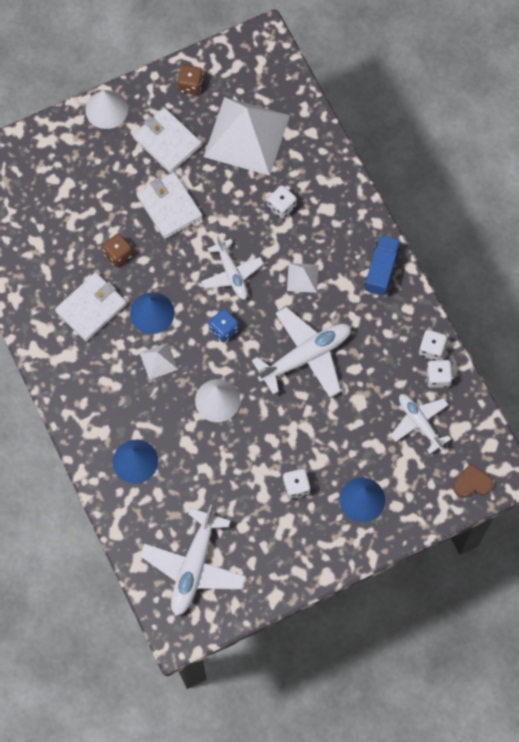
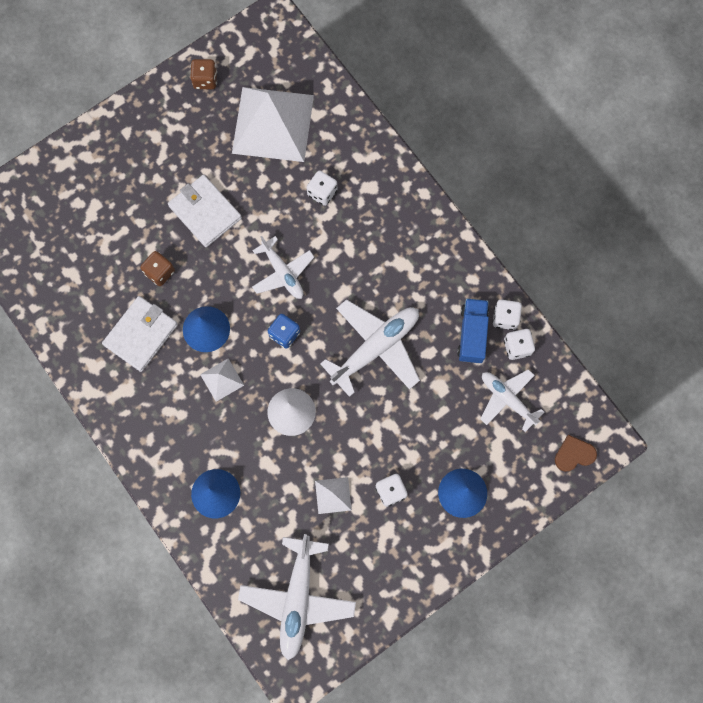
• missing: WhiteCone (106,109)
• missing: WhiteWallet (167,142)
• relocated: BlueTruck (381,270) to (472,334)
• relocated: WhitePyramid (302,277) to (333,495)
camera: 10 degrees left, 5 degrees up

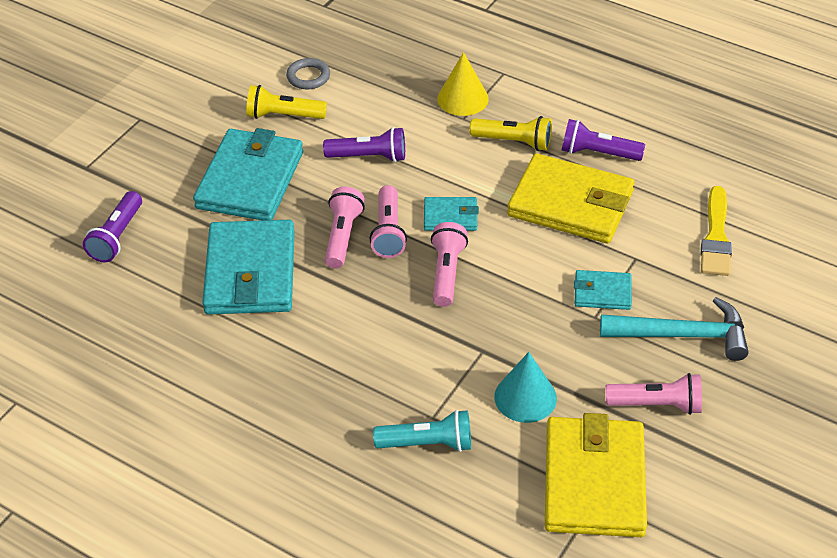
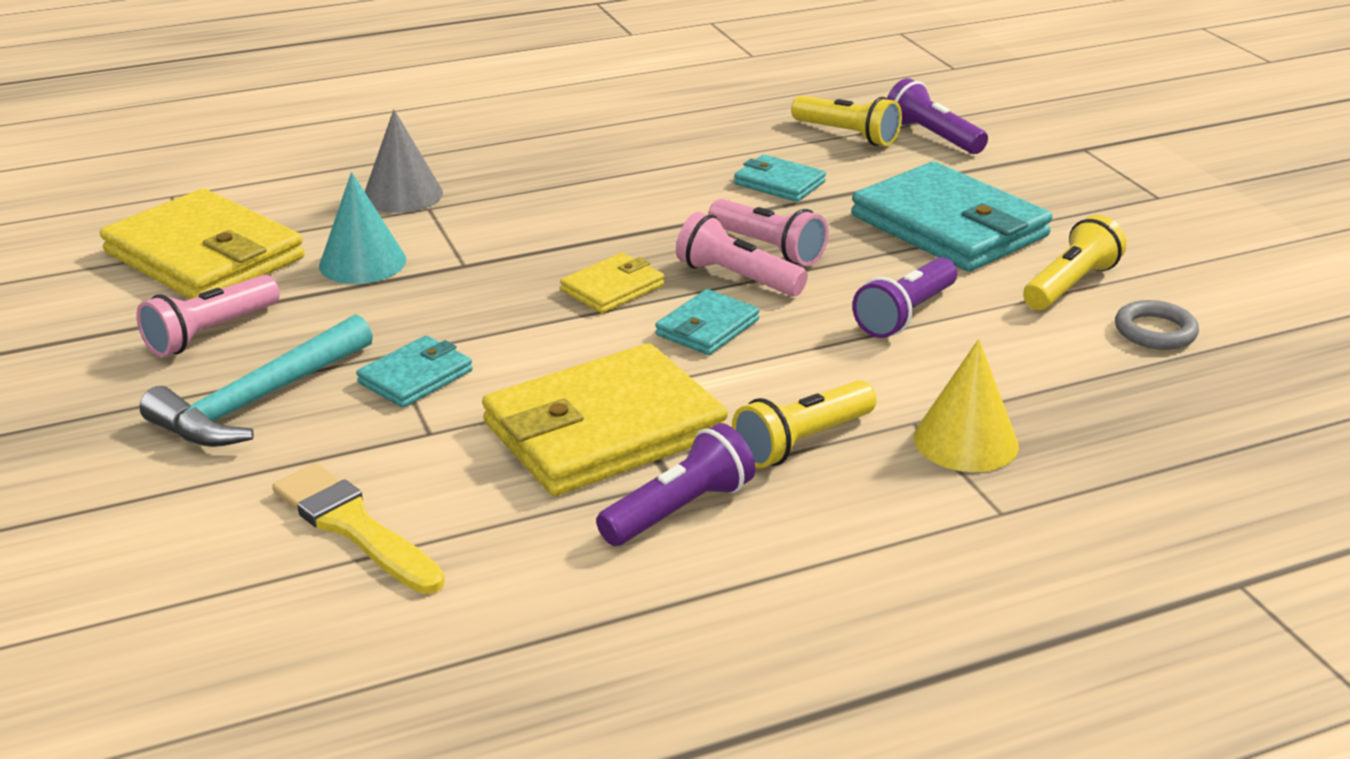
• size: TurquoiseWallet (250,272) = (779,183) x0.49
• exchanged: PinkFlashlight (447,272) to YellowWallet (612,288)
• exchanged: TurquoiseFlashlight (428,443) to GreyCone (403,195)
• appeared: YellowFlashlight (847,135)
camera: 125 degrees right, 15 degrees down

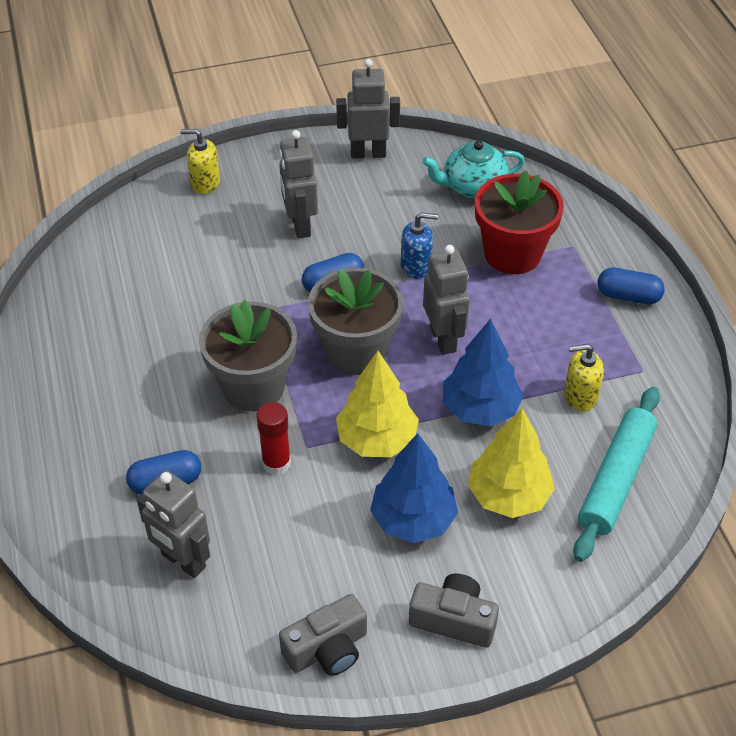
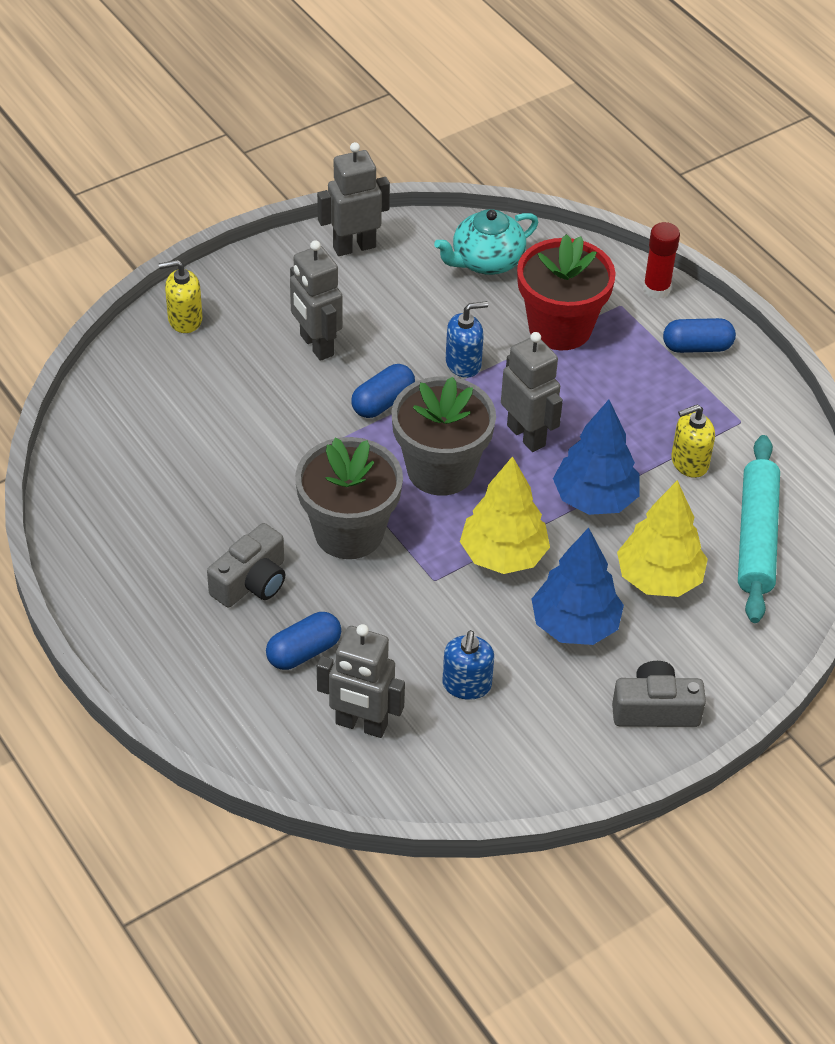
• relocated: RedGlueStick (276,463) to (656,289)
• relocated: GreyCamera (327,649) to (251,582)
• appeared: BlueSoapDispenser (466,685)
camera: 20 degrees left, 0 degrees up

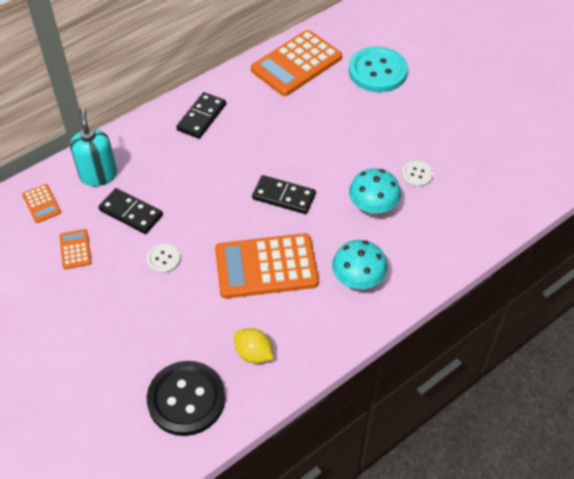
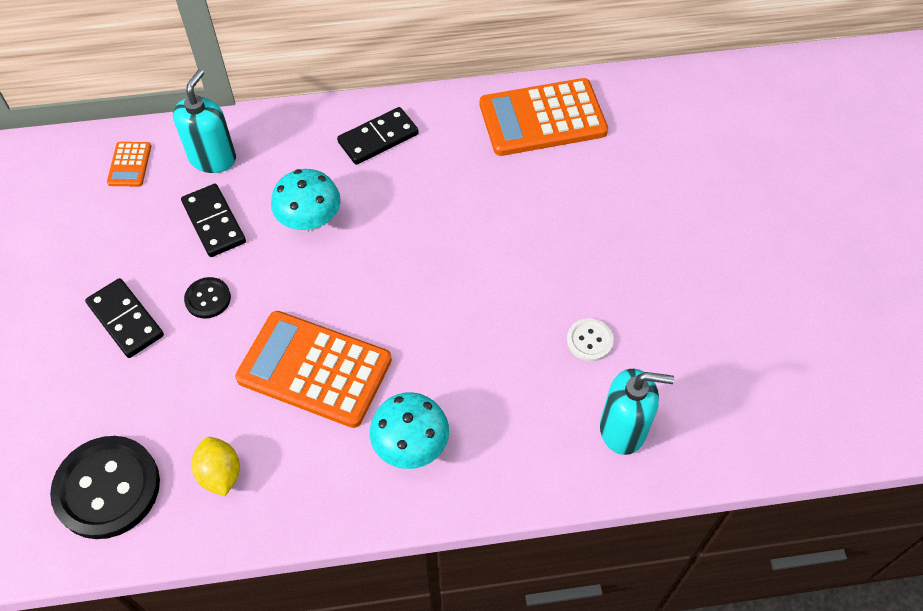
• missing: TurquoiseButton (377,71)
• relocated: TurquoiseMushroom (373,207) to (310,220)
• relocated: BlackDomino (284,196) to (126,320)
• missing: OrangeCalculator (75,249)
• colour: WhiteButton (163,259) to BlackButton (208,299)
• appeared: TurquoiseSoapDispenser (623,429)
camera: 30 degrees right, 5 degrees up

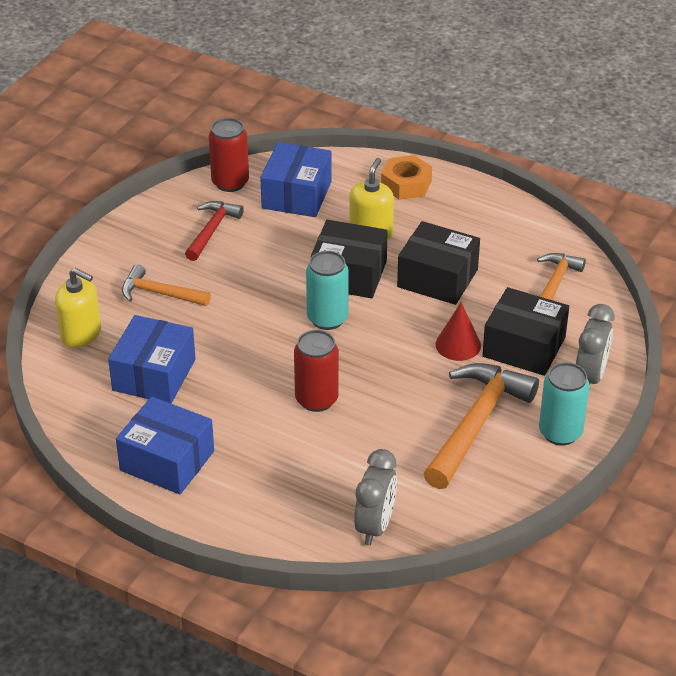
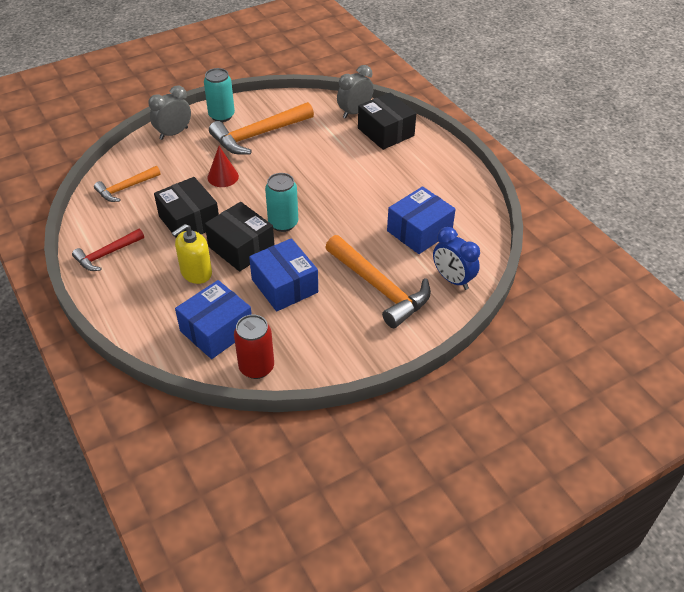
• missing: OrangeNut (406,184)
• relocated: RedHammer (212,230) to (106,254)
• size: OrangeHammer (159,293) = (380,288) x1.73
• exchanged: YellowSoapDispenser (81,334) to BlueClock (452,279)
• relocated: BlackBox (524,347) to (386,132)
• missing: RedCan (316,399)
• relocated: BlueBox (167,461) to (284,286)
camera: 150 degrees left, 5 degrees up

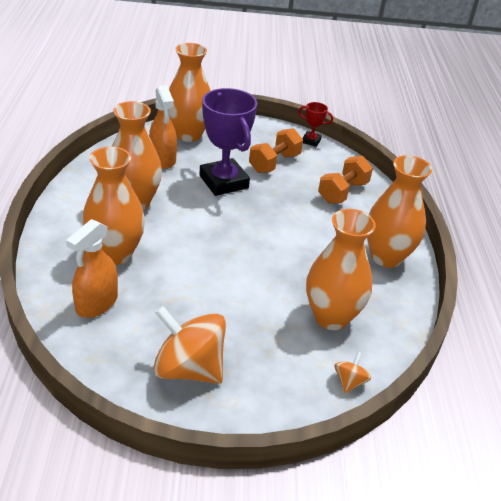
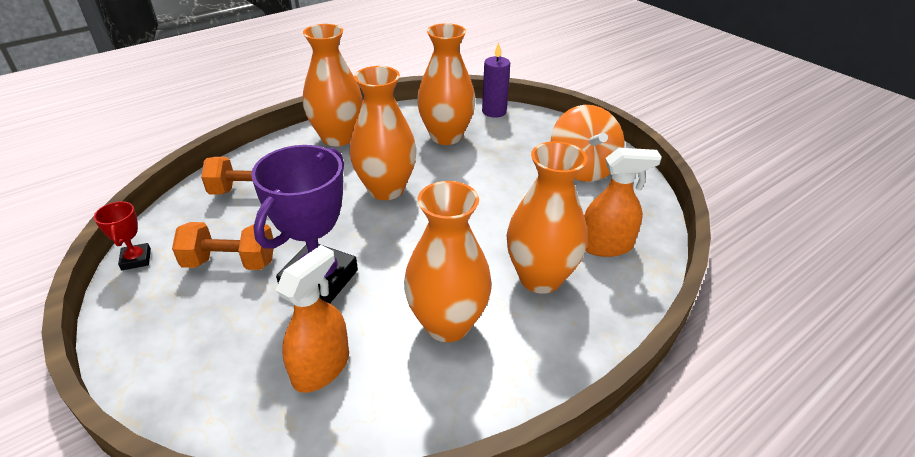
• relocated: OrangeVase (188,134) to (386,189)
• exchanged: OrangeSpinningTop (349,382) to PurpleCandle (494,111)
camera: 125 degrees left, 0 degrees up

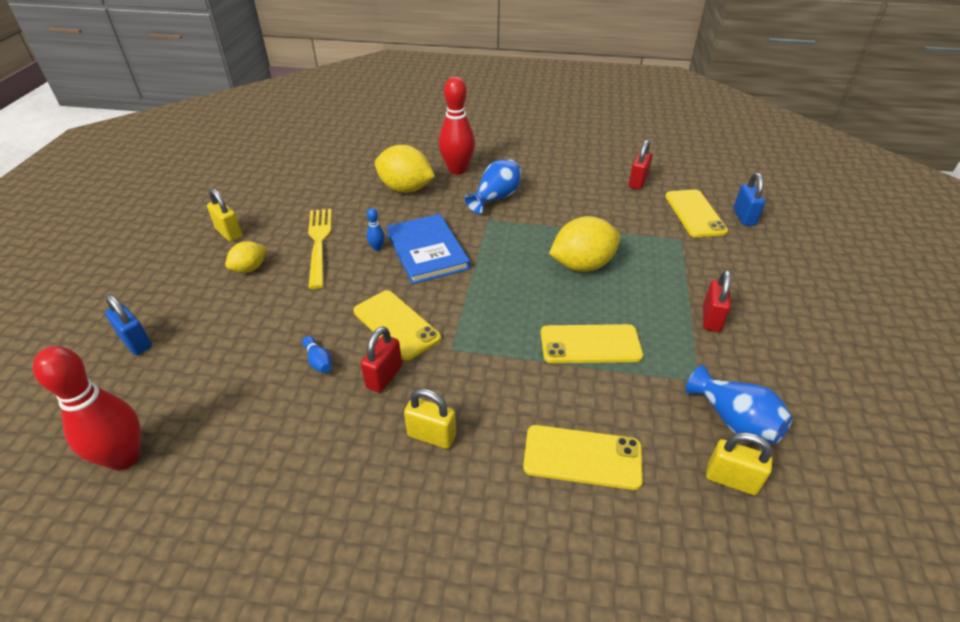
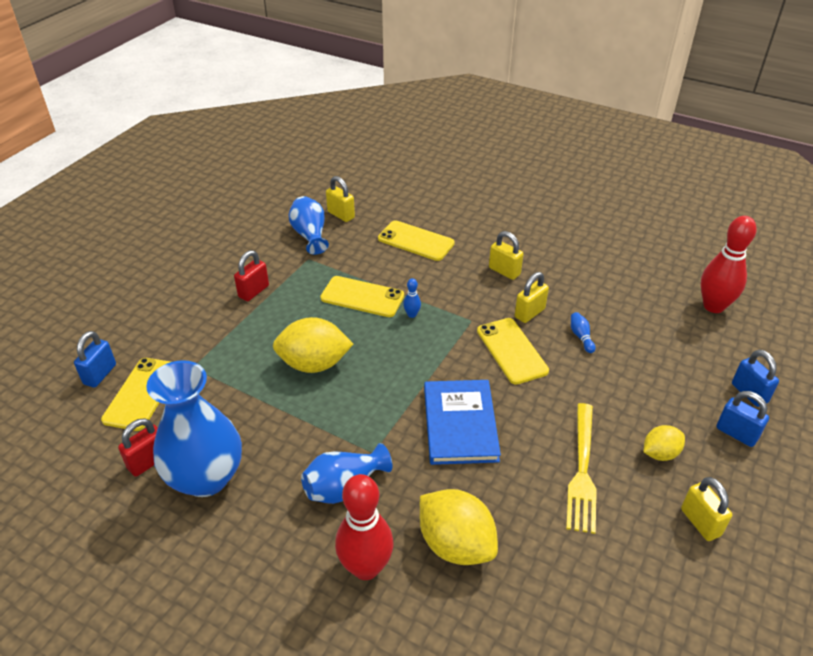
• relocated: BlueBowlingPin (377,248) to (412,314)
• colour: RedPadlock (384,376) to YellowPadlock (529,313)
• appeared: BlueVase (206,477)
• appeared: BluePadlock (736,433)
camera: 160 degrees left, 0 degrees up

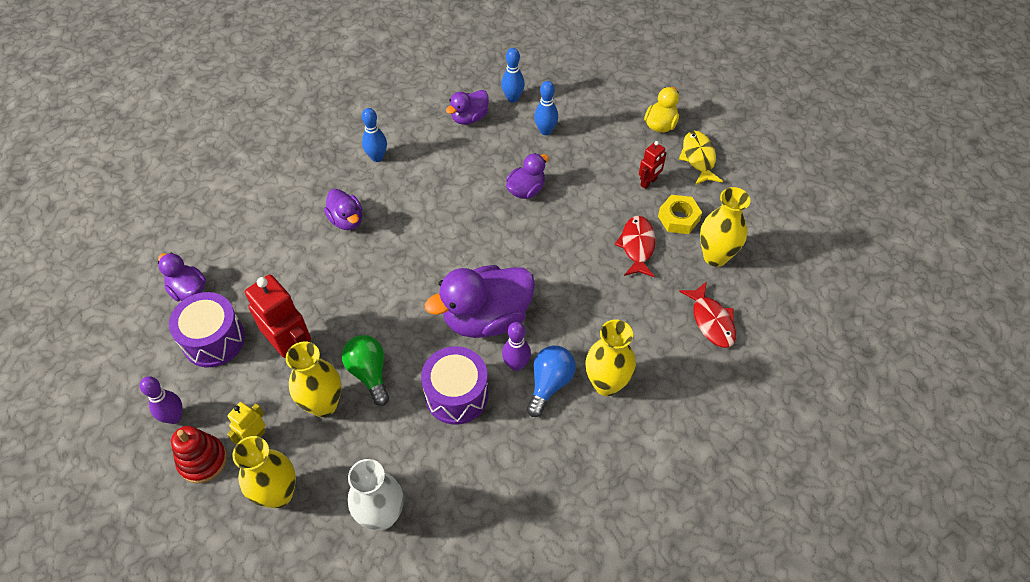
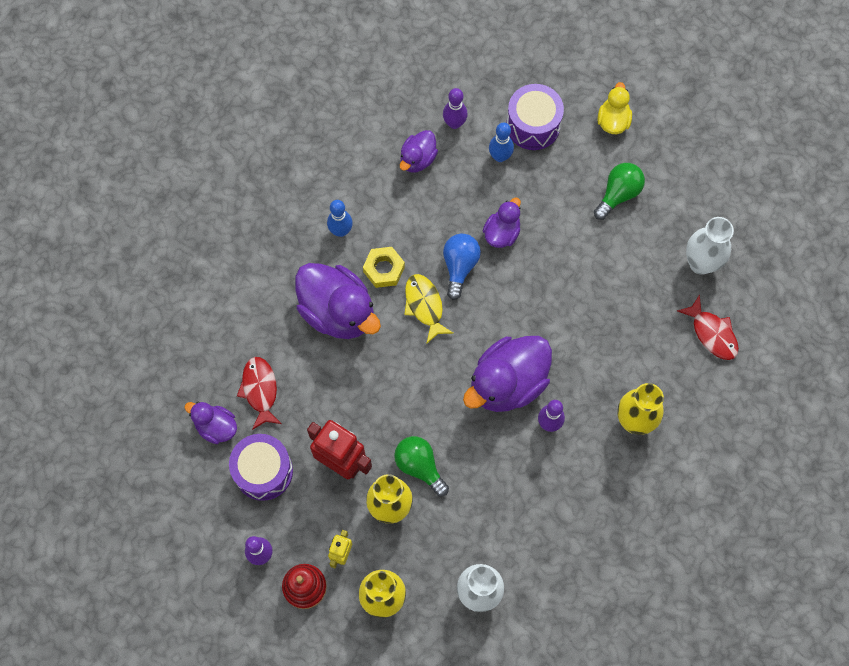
• colour: BlueBowlingPin (513,98) to PurpleBowlingPin (454,123)
• relocated: YellowFish (698,158) to (424,306)
• exchanged: RedRobot (648,182) to GreenLightBulb (618,194)
• colour: YellowVase (715,256) to WhiteVase (701,263)
• size: PurpleDuck (346,220) = (338,312) x1.89
• relocated: YellowNut (678,218) to (384,269)
• relocated: RedFish (637,246) to (260,390)
• relocated: BlueLightBulb (549,383) to (459,266)
• relocated: PurpleDrum (456,395) to (533,125)
camera: 15 degrees left, 15 degrees up

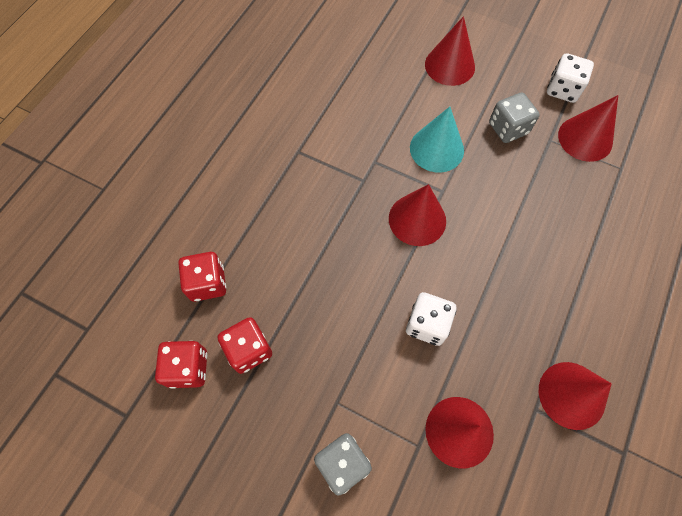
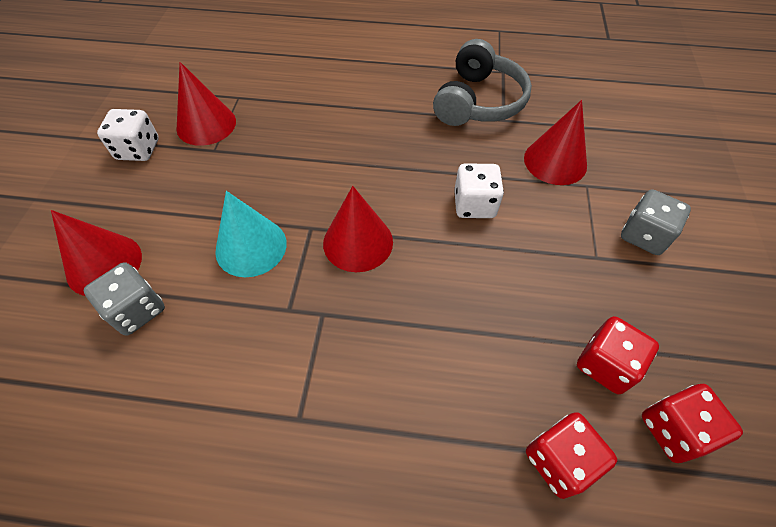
• relocated: GreyDice (508,128) to (137,310)
• exchanged: RedCone (571,395) to GreyHeadphones (478,102)
camera: 110 degrees left, 10 degrees down

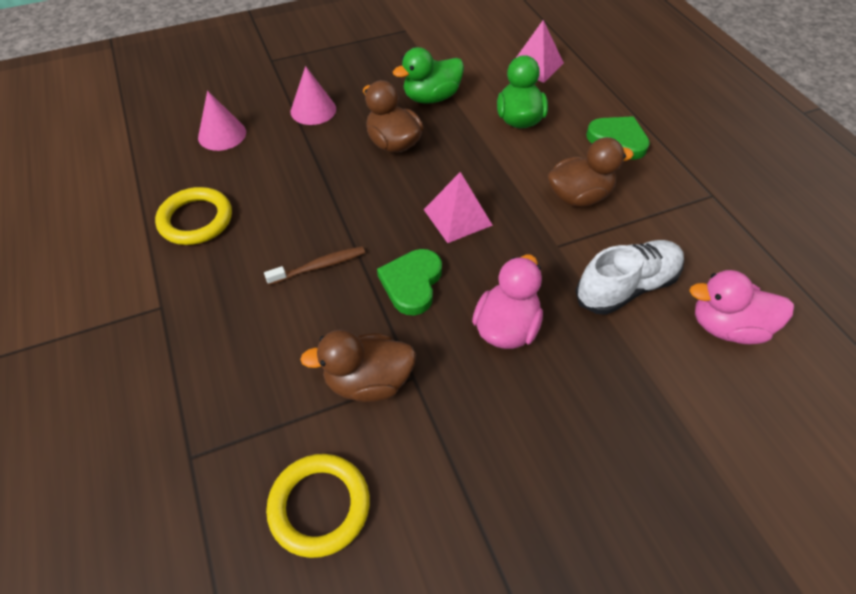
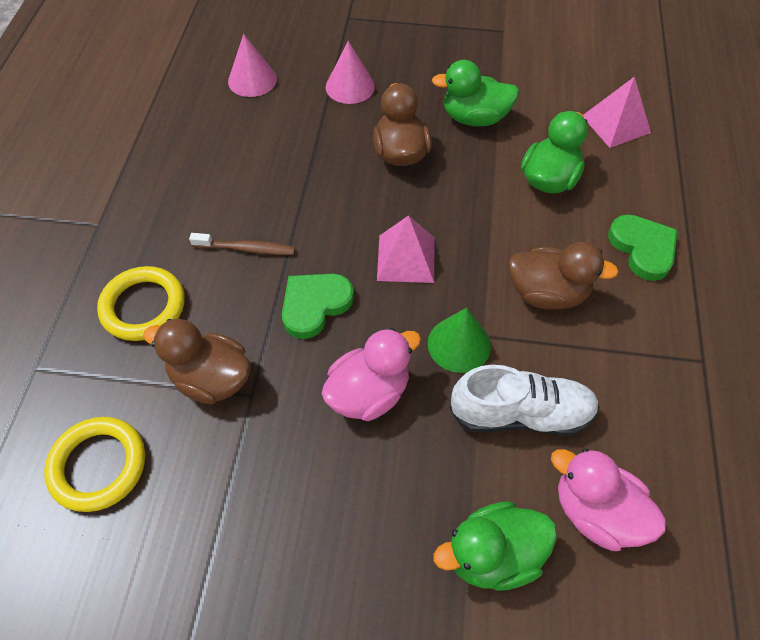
• relocated: YellowRing (196,220) to (143,306)
• appeared: GreenCone (459,344)
• appeared: GreenDuck (493,555)
camera: 30 degrees right, 5 degrees up

